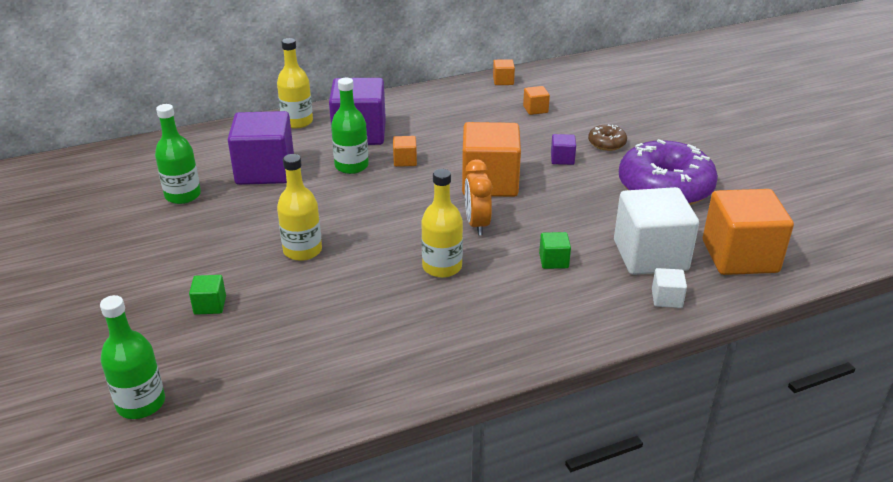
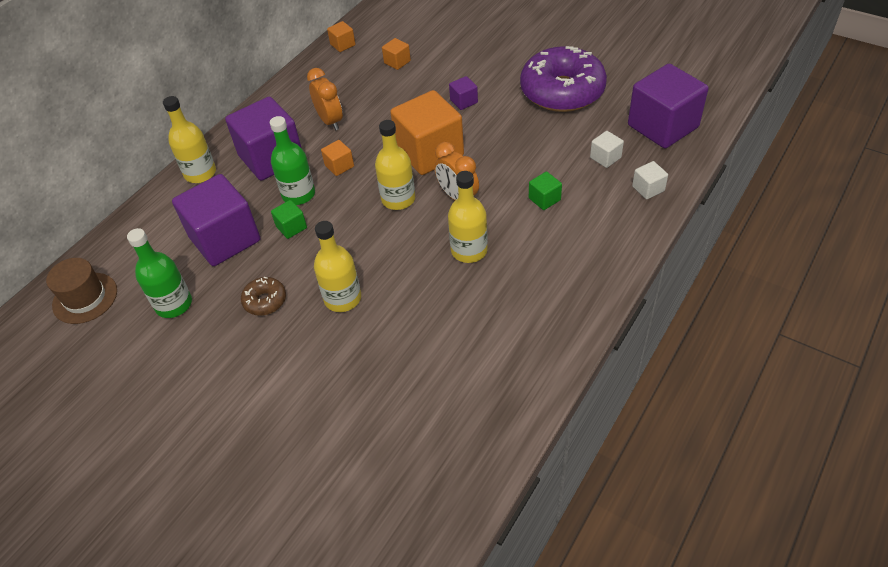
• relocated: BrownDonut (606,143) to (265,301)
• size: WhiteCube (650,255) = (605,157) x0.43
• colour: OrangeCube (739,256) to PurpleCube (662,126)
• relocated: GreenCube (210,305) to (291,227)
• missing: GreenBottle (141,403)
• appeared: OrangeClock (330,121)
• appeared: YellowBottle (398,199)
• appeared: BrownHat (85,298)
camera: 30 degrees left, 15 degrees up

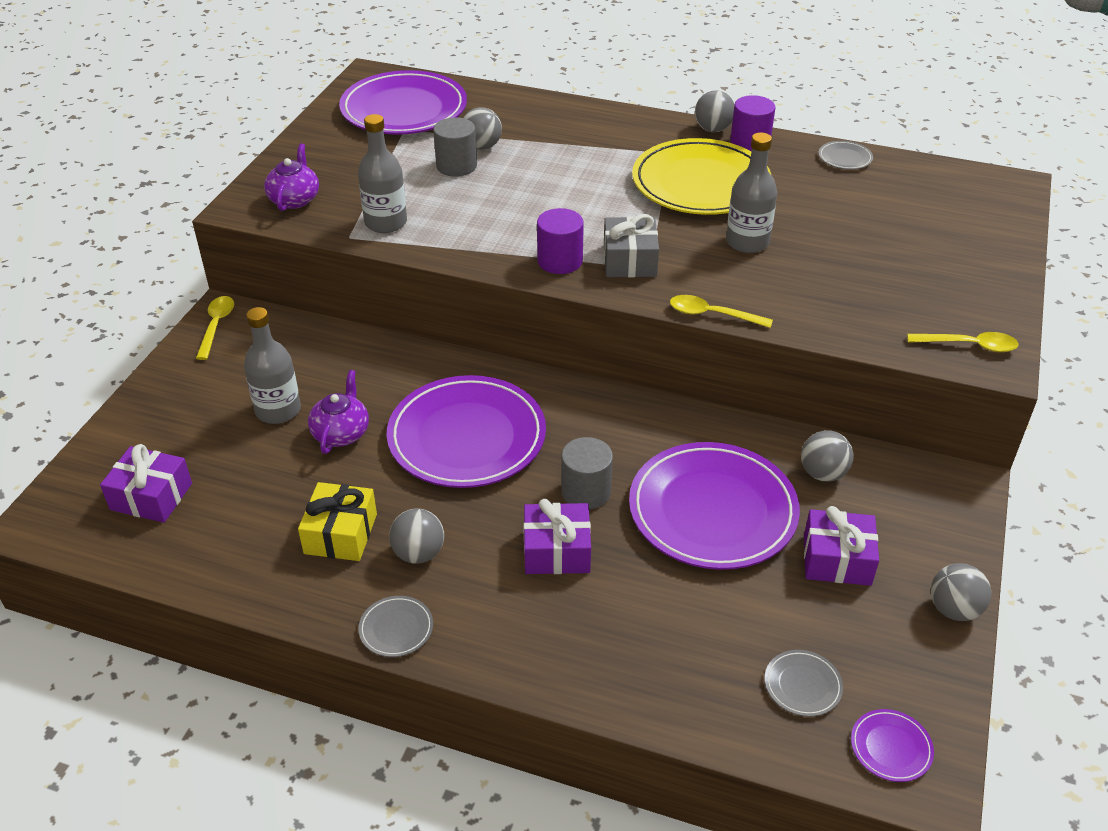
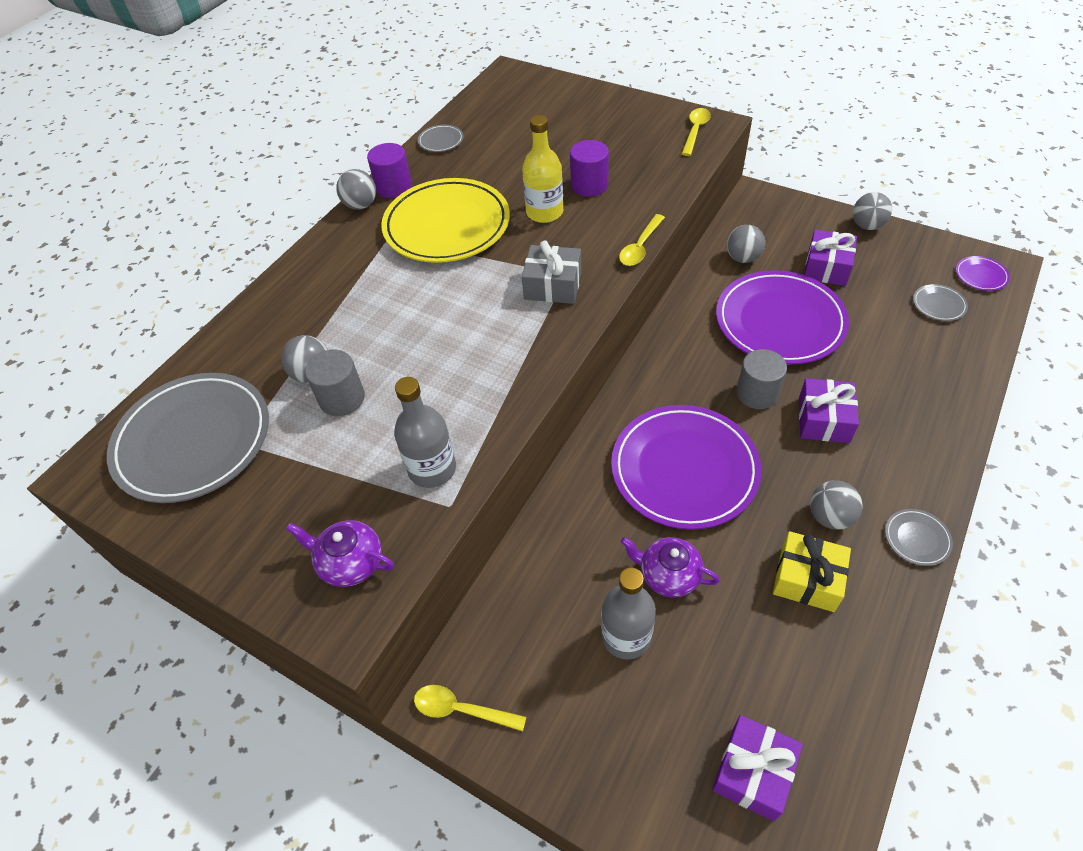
• colour: PurplePlate (404,109) to GreyPlate (193,441)
• colour: GreyBottle (747,242) to YellowBottle (544,212)
• relocated: PurpleCylinder (560,261) to (589,185)
camera: 75 degrees left, 10 degrees up

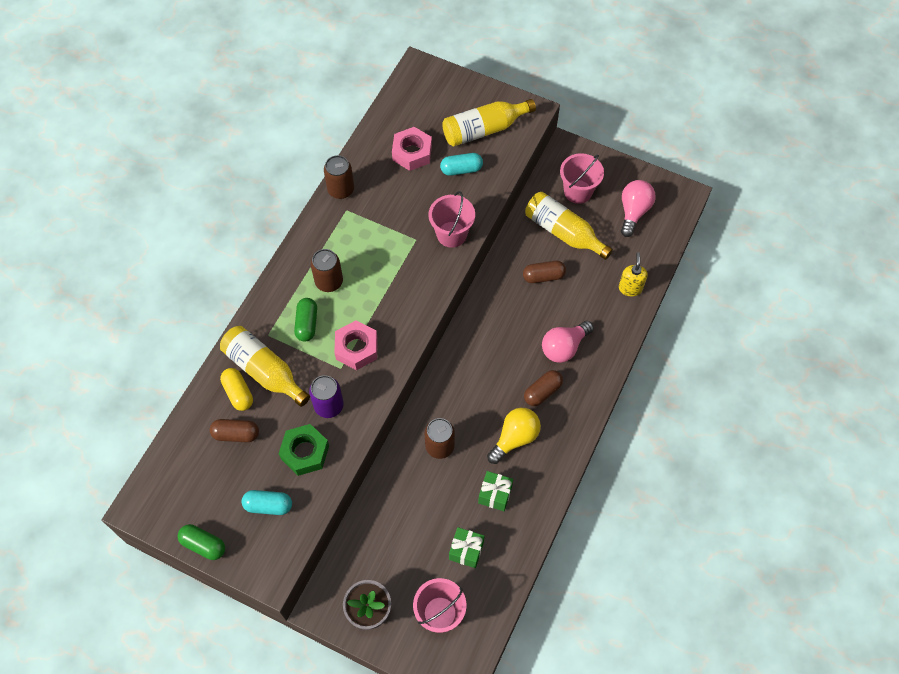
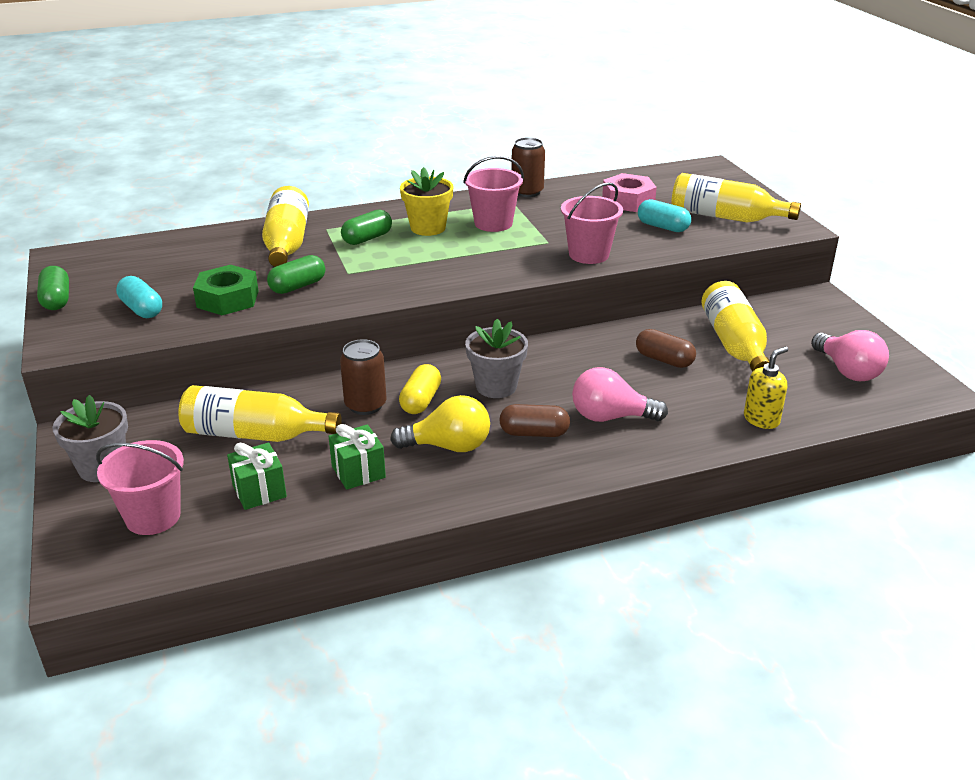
• relocated: PinkBucket (578,191) to (493,223)
• spun: PinkLightBulb (633,212) = (847,371) 90 degrees clockwise
• exchanged: BrownCan (329,282) to YellowFlowerPot (428,228)
• missing: PinkNut (356,348)
• relocated: YellowCapsule (238,393) to (421,401)
• exchanged: PurpleCan (329,406) to GreenCapsule (297,286)
• missing: BrownCapsule (236,434)
• appeared: GreyFlowerPot (496,386)
• appeared: YellowBottle (255,434)
camera: 45 degrees right, 30 degrees down

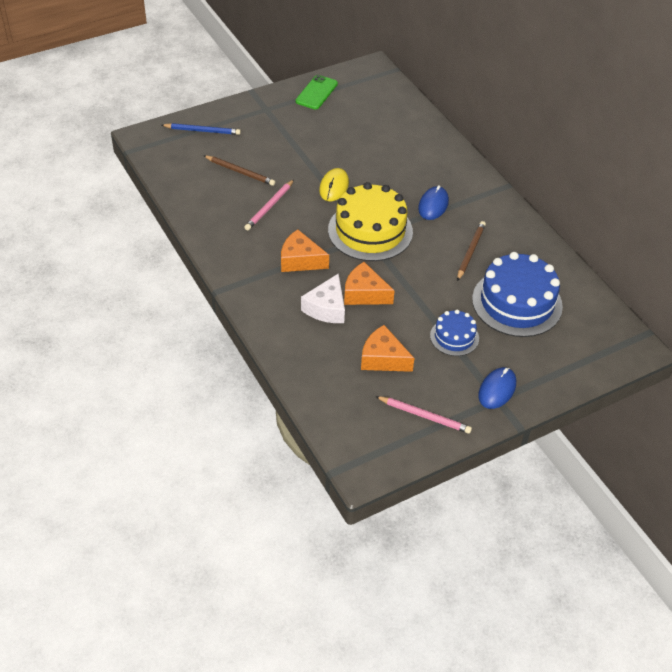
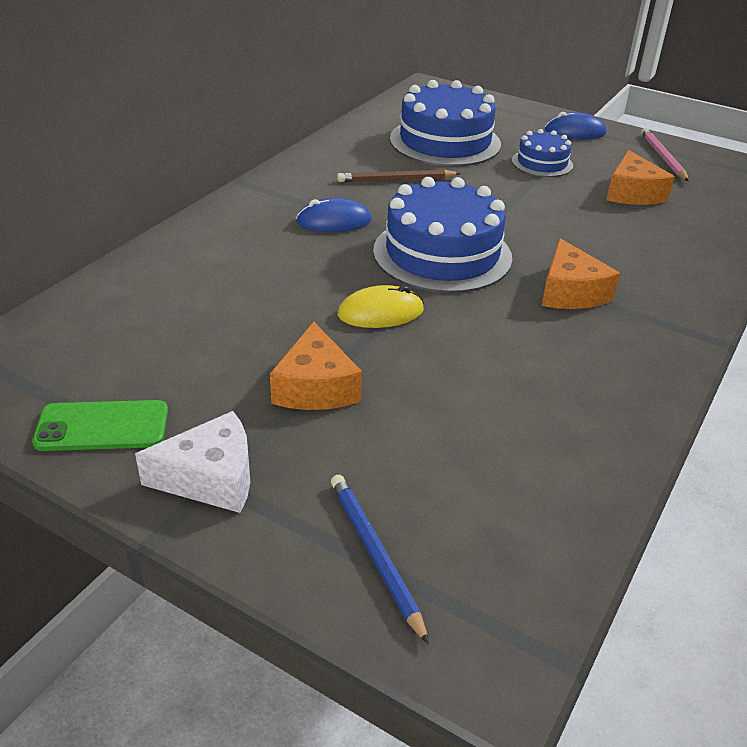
• missing: BrownPencil (240,172)
• missing: PinkPencil (269,206)
• colour: YellowCake (370,231) to BlueCake (442,254)
• relocated: OrangeCheese (364,293) to (315,387)
• relocated: WhiteCheese (326,308) to (211,478)
camera: 120 degrees left, 10 degrees down

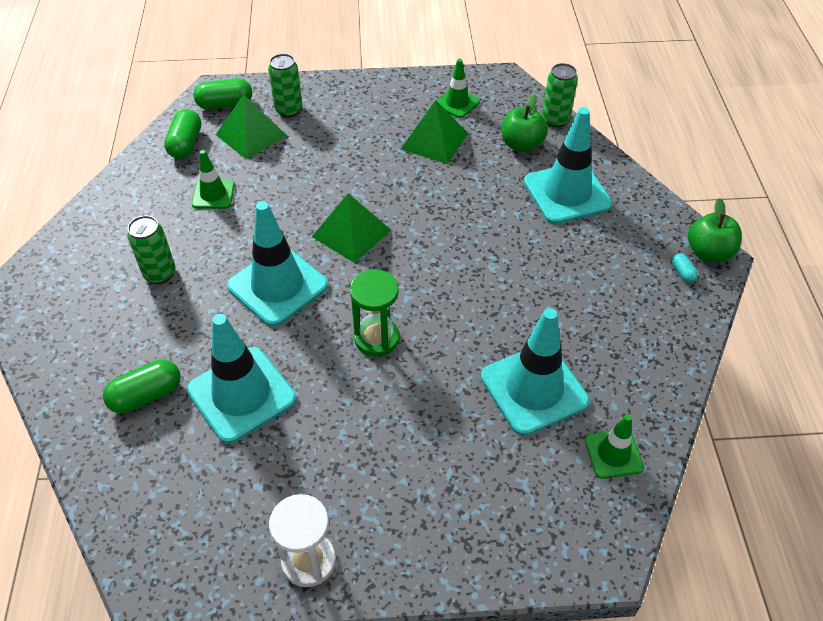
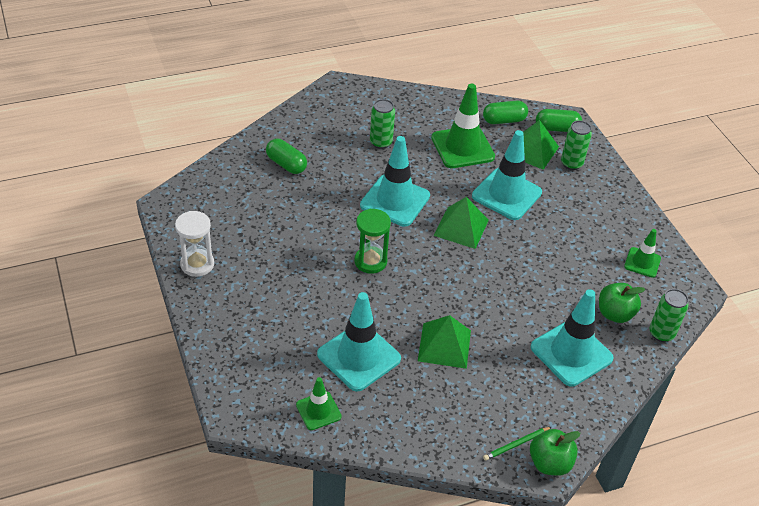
• spun: GreenCapsule (225,104) = (557,128) 60 degrees counterclockwise
• relocated: GreenPyramid (434,140) to (444,345)
• size: GreenTrafficCone (213,194) = (462,147) x1.83
• exchanged: TurquoiseCapsule (682,273) to GreenPencil (516,444)
• relocated: TurquoiseTrafficCone (241,394) to (506,194)
camera: 70 degrees right, 5 degrees down

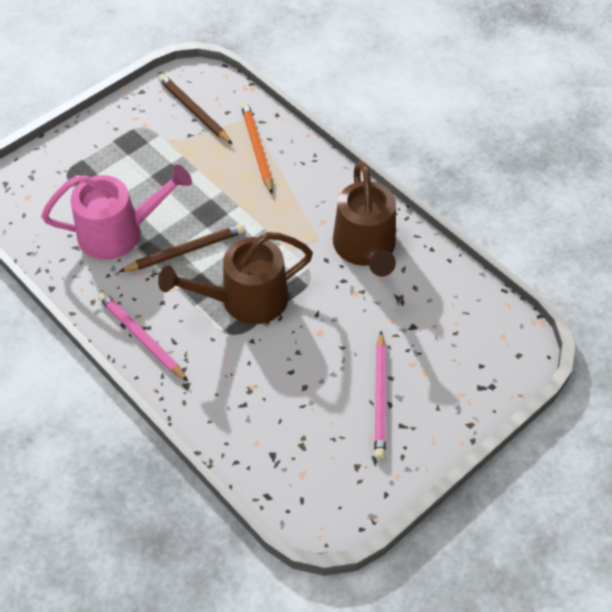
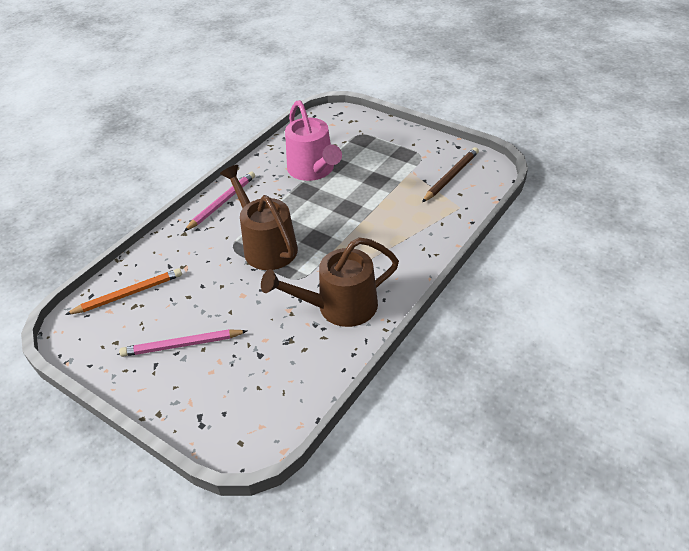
• relocated: OrangePencil (257,149) to (128,294)
• missing: BrownPencil (185,251)
camera: 80 degrees right, 10 degrees down

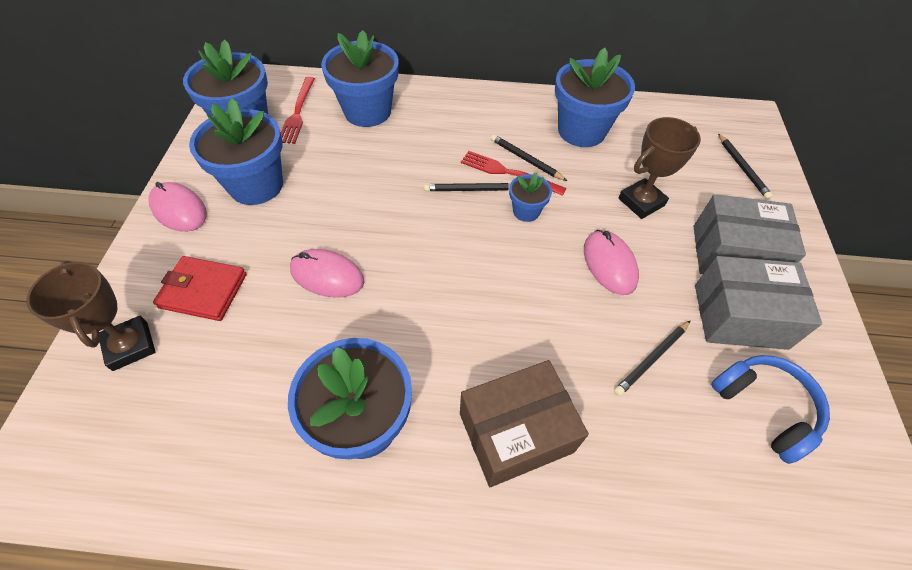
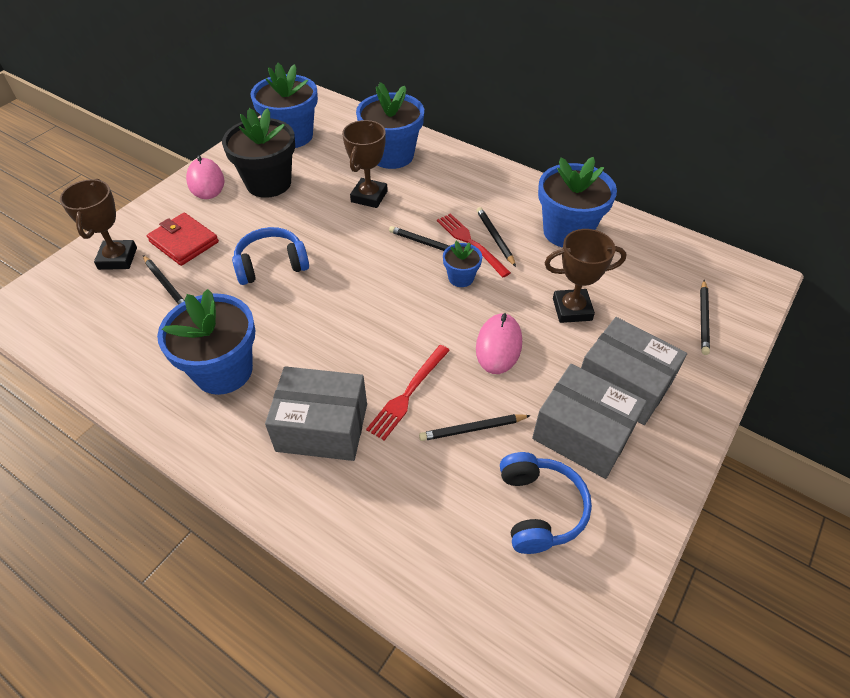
• relocated: RedFork (298,112) to (408,393)
• colour: BlueFlowerPot (256,185) to BlackFlowerPot (268,183)
• exchanged: PinkMouse (327,275) to BlueHeadphones (271,265)
• colour: BrownBox (515,432) to GreyBox (322,427)
• appeared: BrownTrophy (369,196)
• appeared: BlackPencil (166,284)
camera: 30 degrees right, 5 degrees down

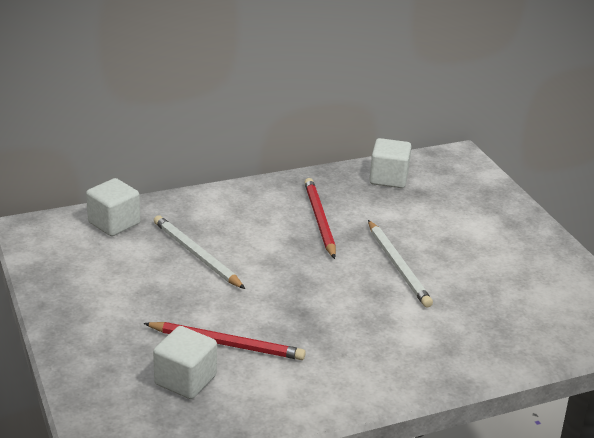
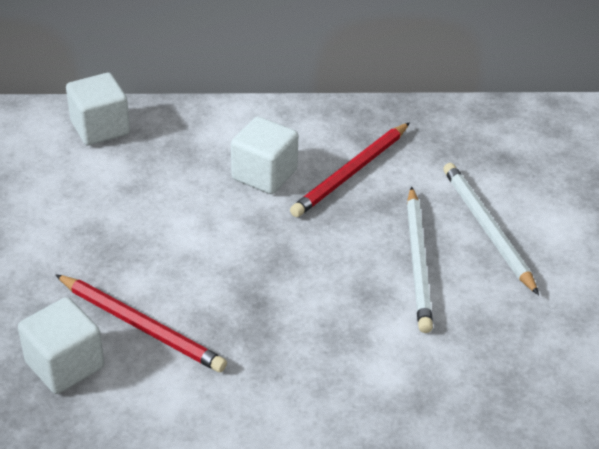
• relocated: WhiteCube (388,178) to (264,174)
• spun: RedPencil (319,220) = (351,173) 150 degrees counterclockwise
• relocated: WhitePencil (196,255) to (487,229)
camera: 20 degrees right, 10 degrees up

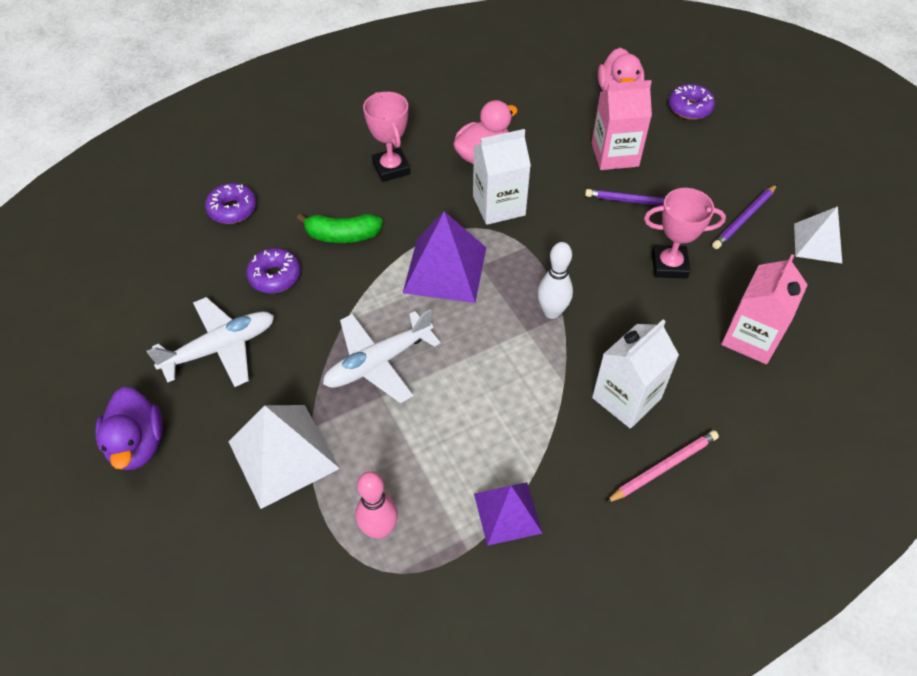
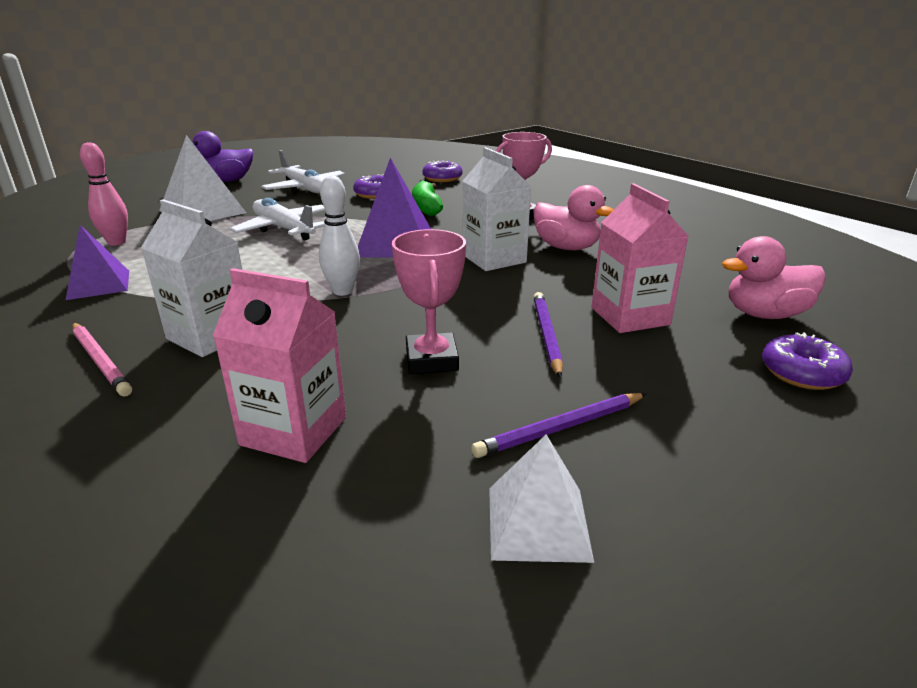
• spun: PurplePencil (744,218) = (561,428) 60 degrees counterclockwise
camera: 80 degrees right, 25 degrees down

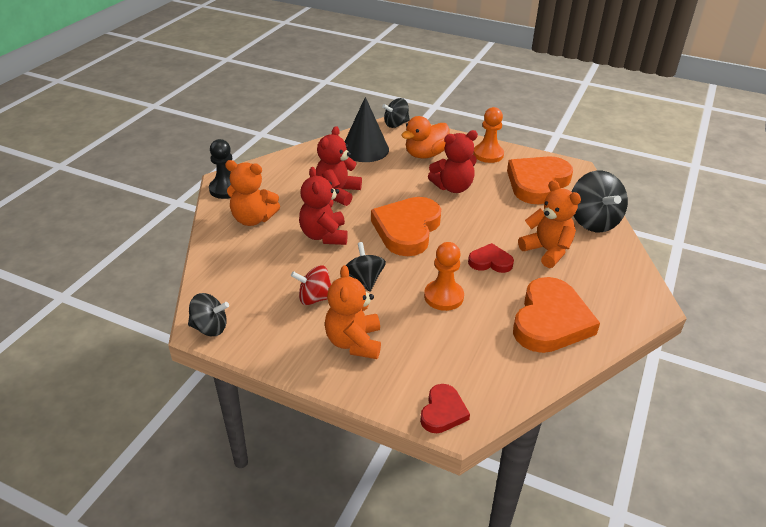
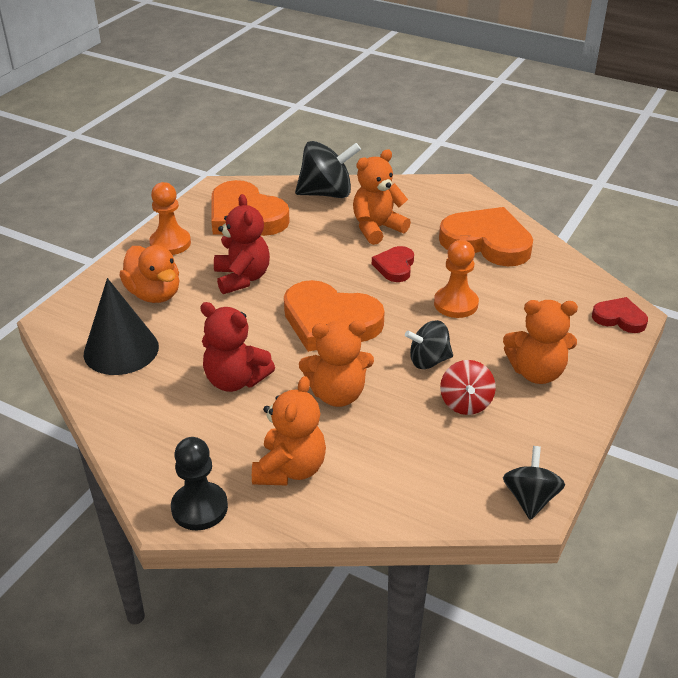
• missing: BlackSpinningTop (396,124)
• colour: RedTeddyBear (324,235) to OrangeTeddyBear (337,394)
camera: 85 degrees left, 0 degrees up

